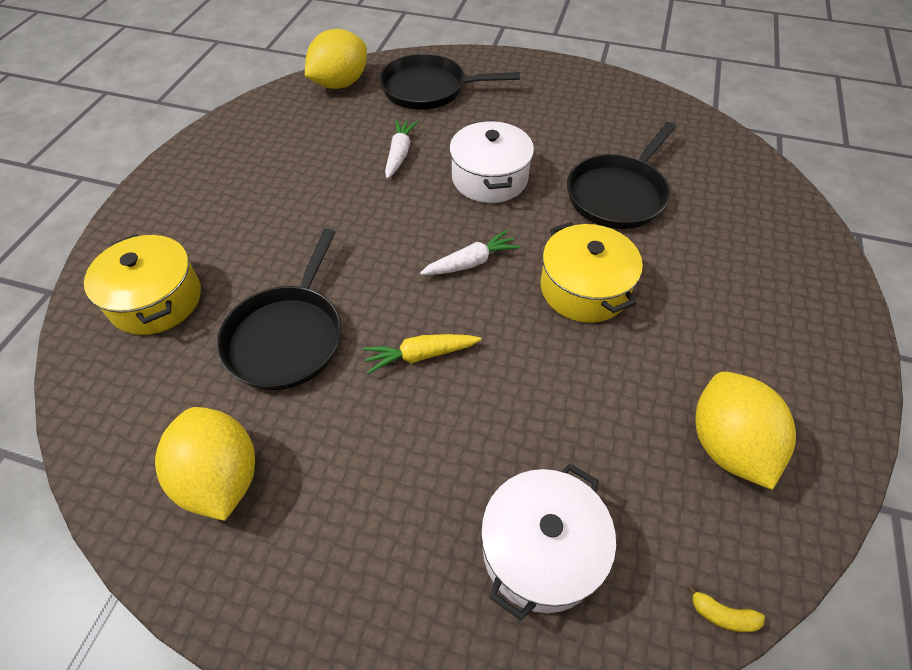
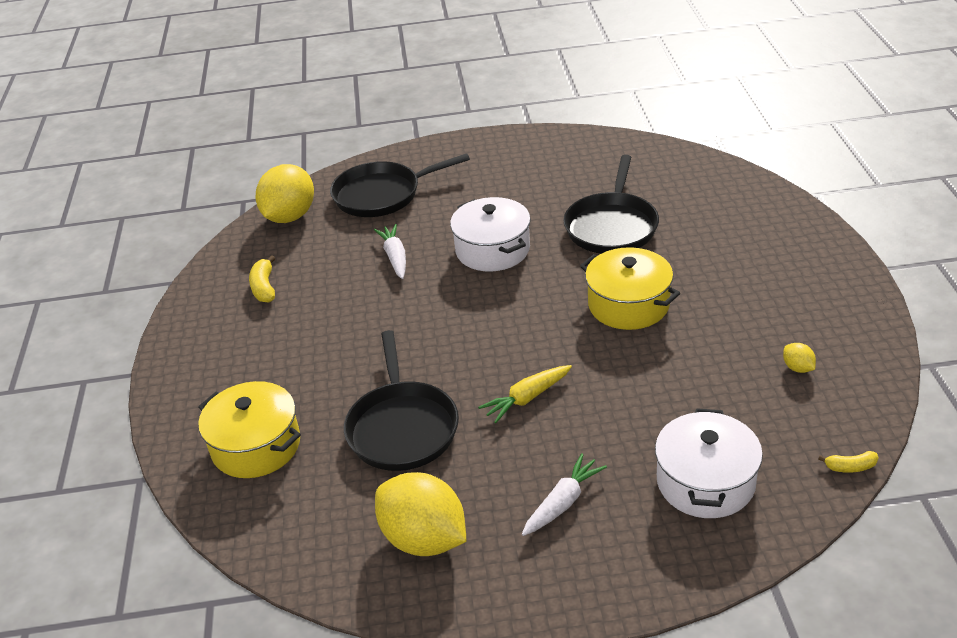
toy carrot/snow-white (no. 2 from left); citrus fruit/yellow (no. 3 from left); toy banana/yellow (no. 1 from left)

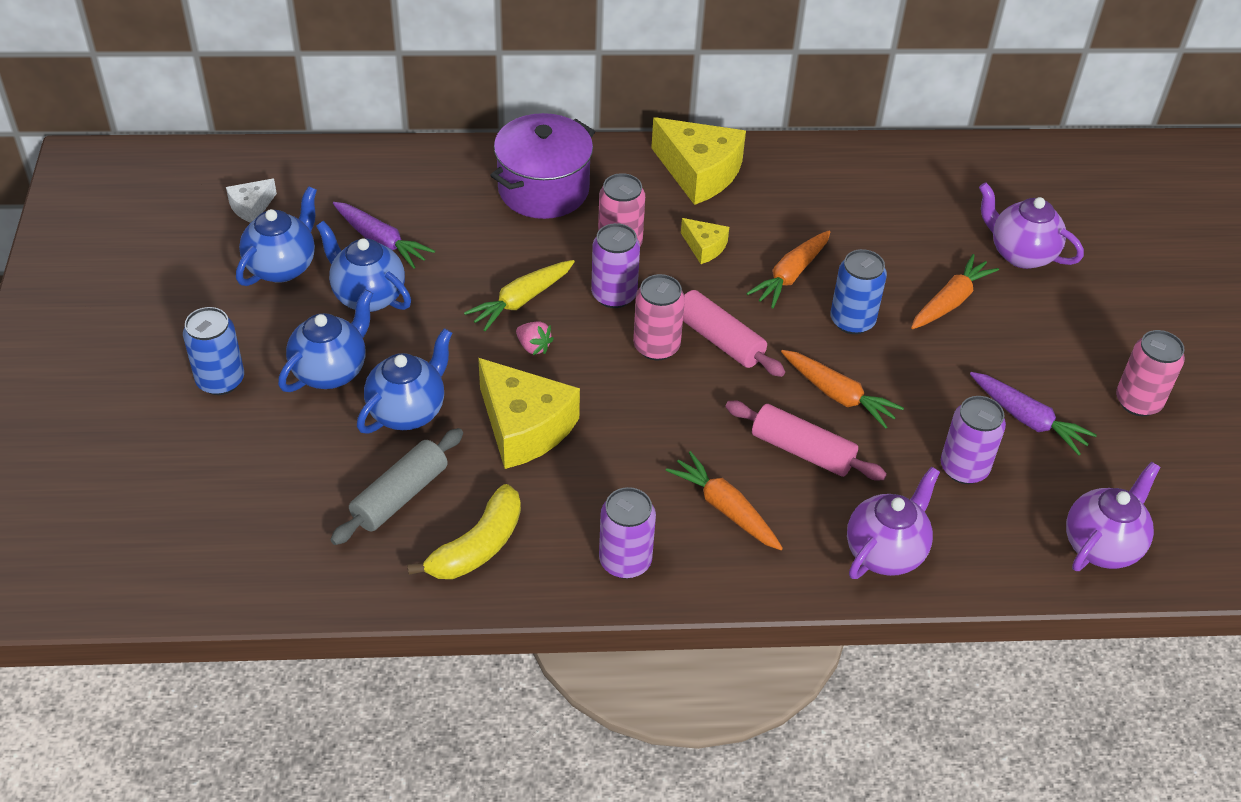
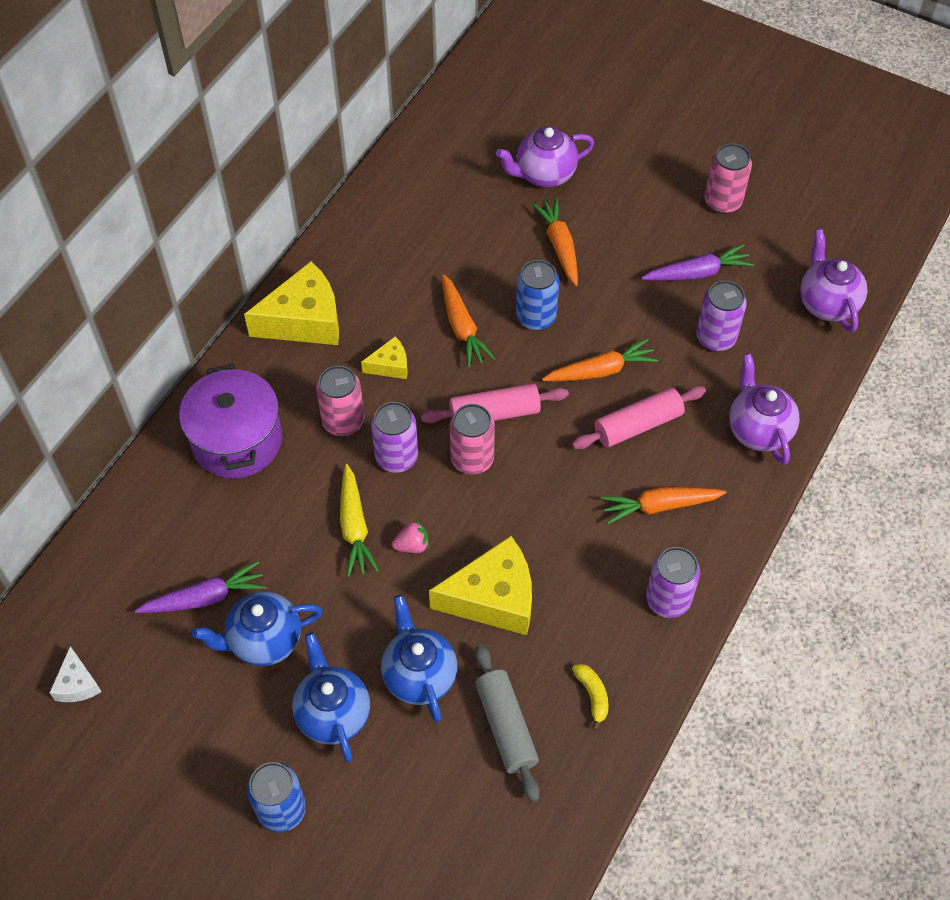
tea pot/royal blue (no. 1 from left in the first image); toy banana/yellow

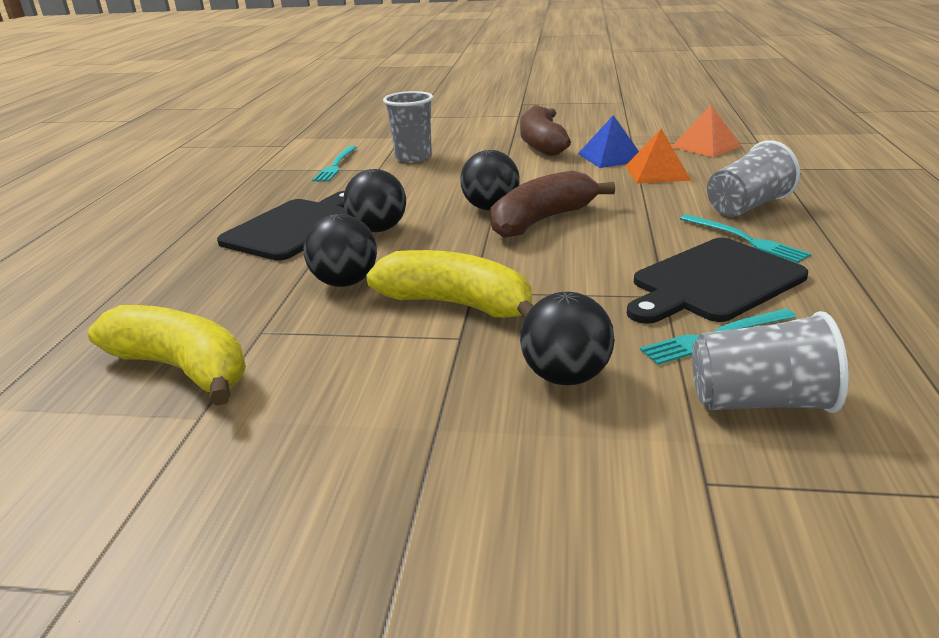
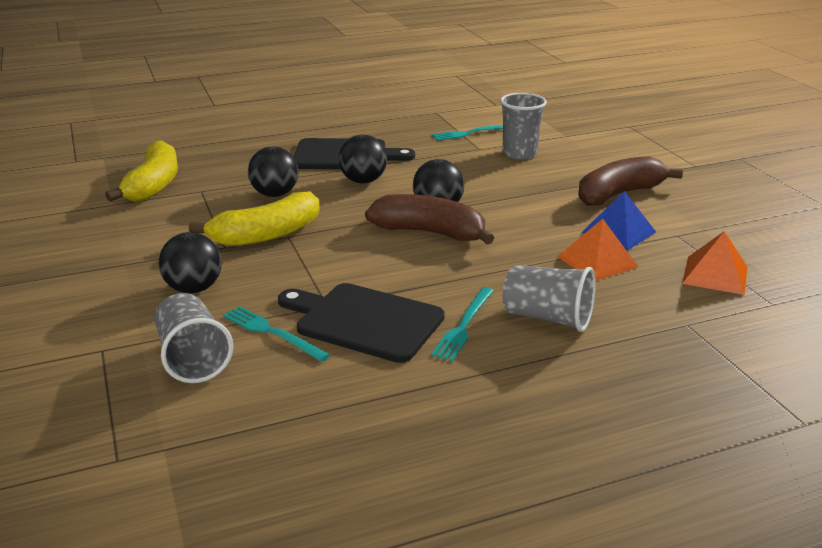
toy banana/yellow (no. 2 from left)

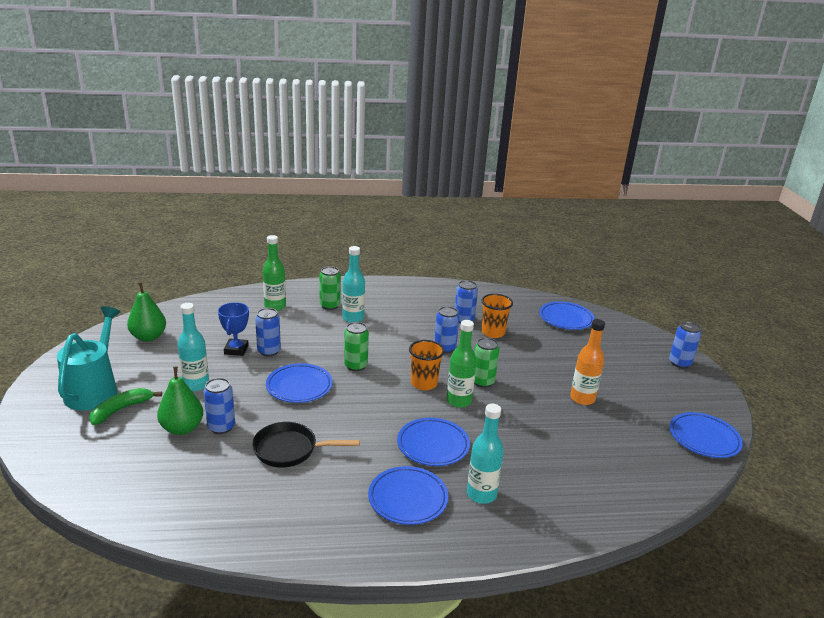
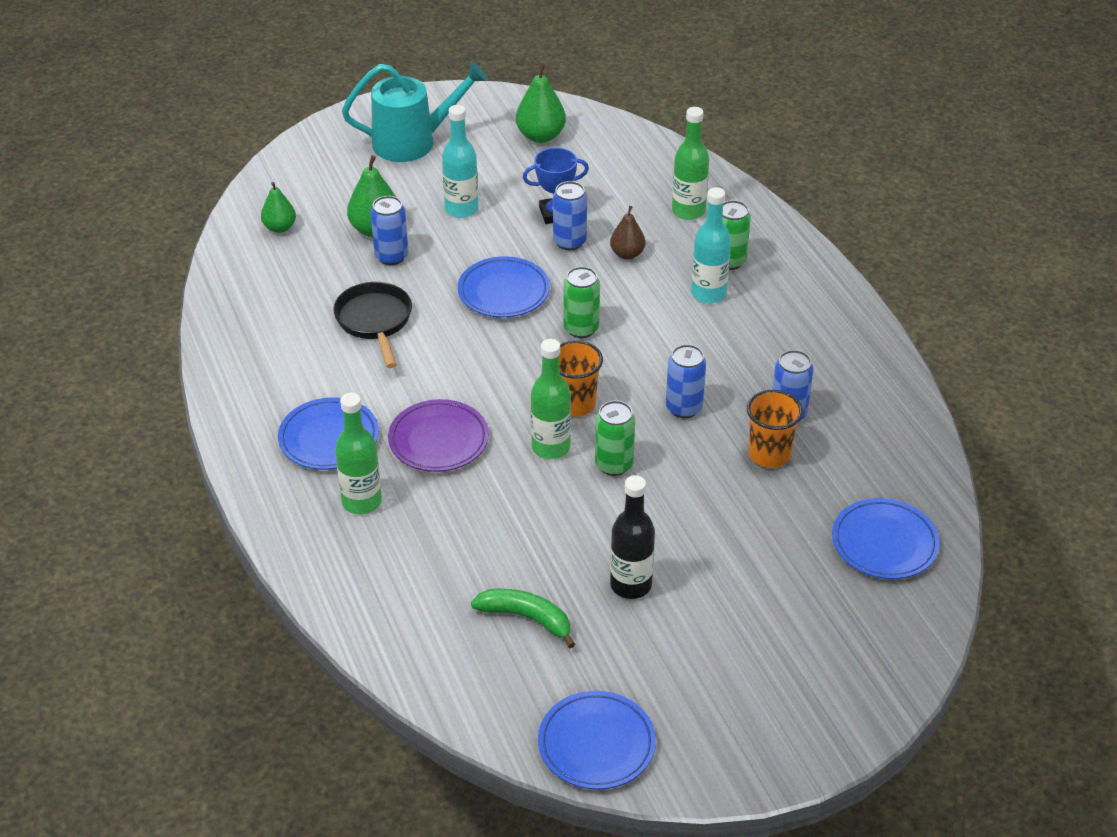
toy banana/leaf-green; plate/purple; drink bottle/leaf-green (no. 1 from left); drink bottle/black; tin/royal blue (no. 5 from left in the first image); pear/leaf-green (no. 1 from left); pear/dark brown

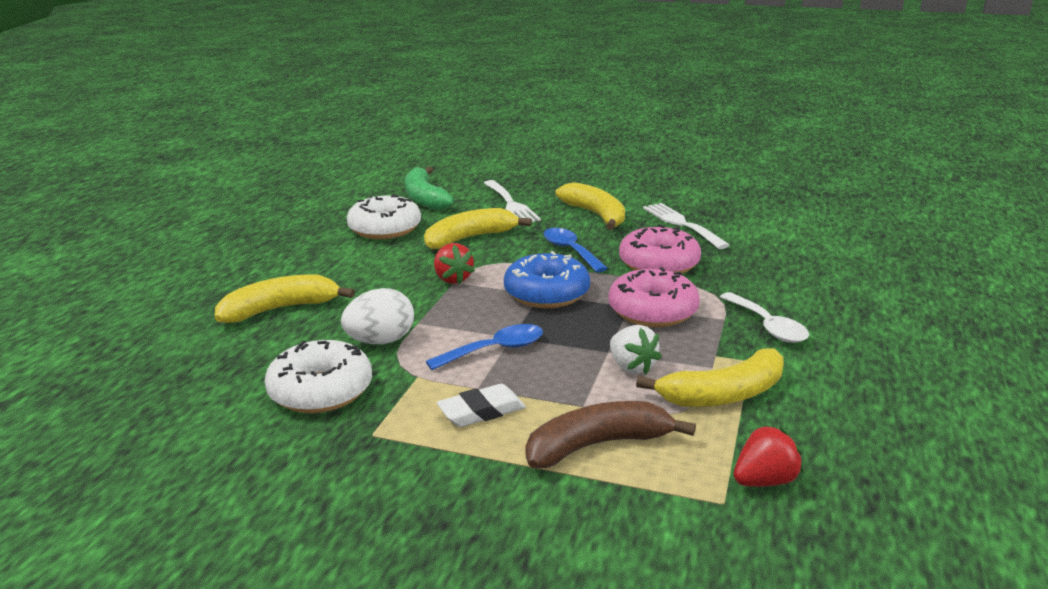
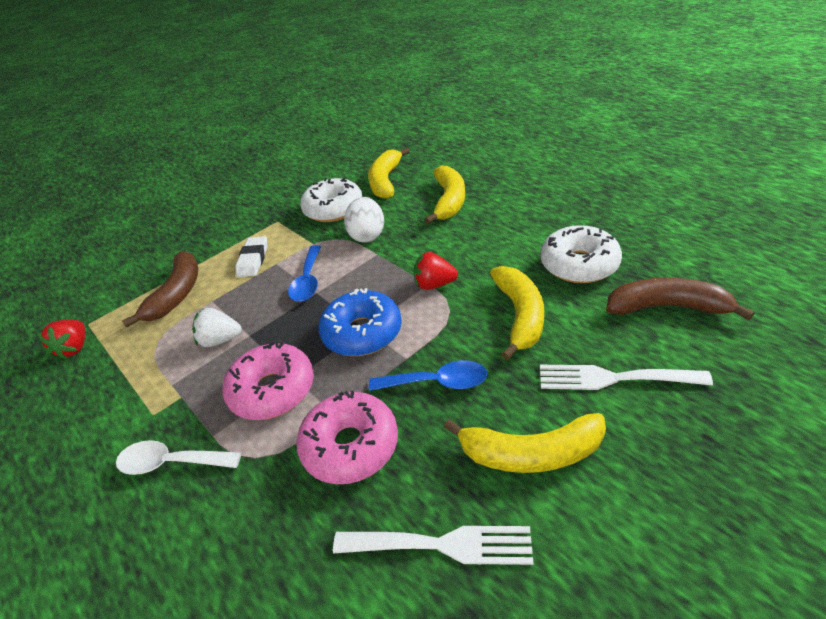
toy banana/dark brown (no. 2 from left); toy banana/yellow (no. 1 from left)

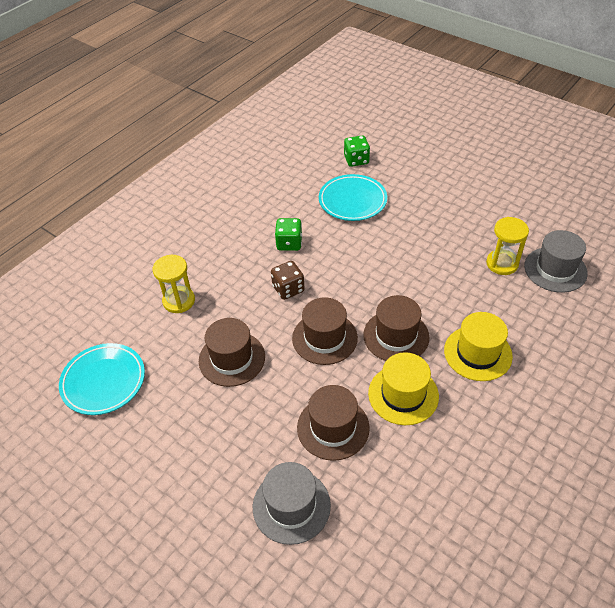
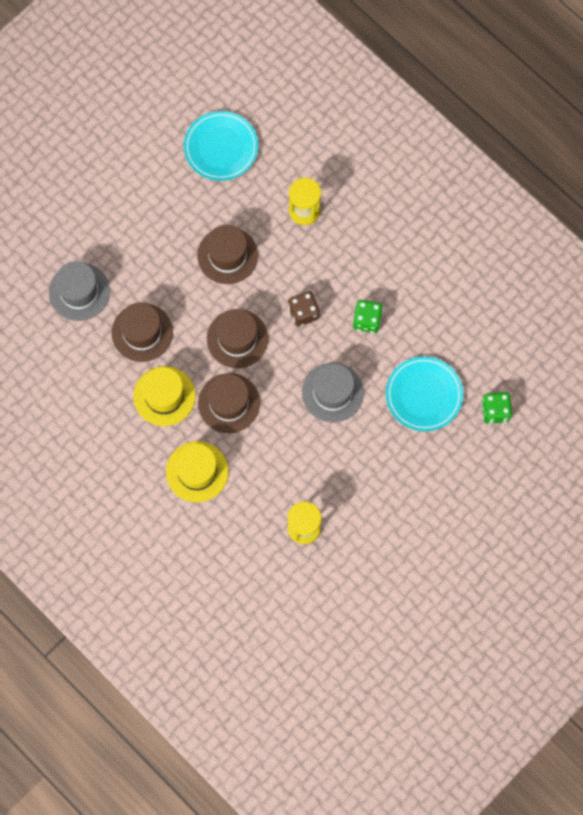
tall hat/ash-grey (no. 2 from left)

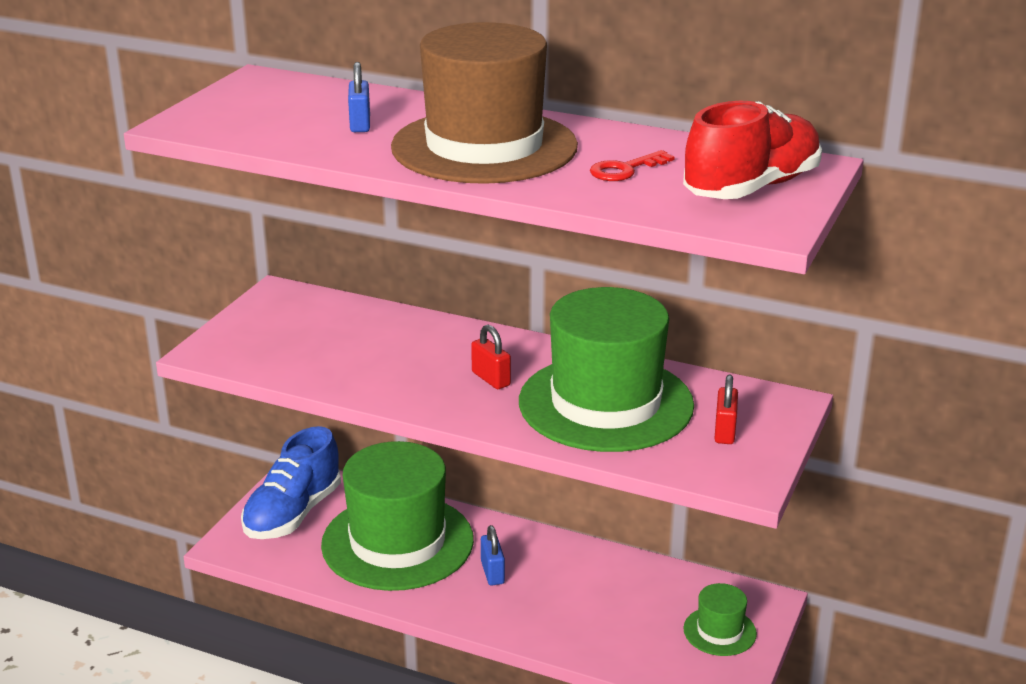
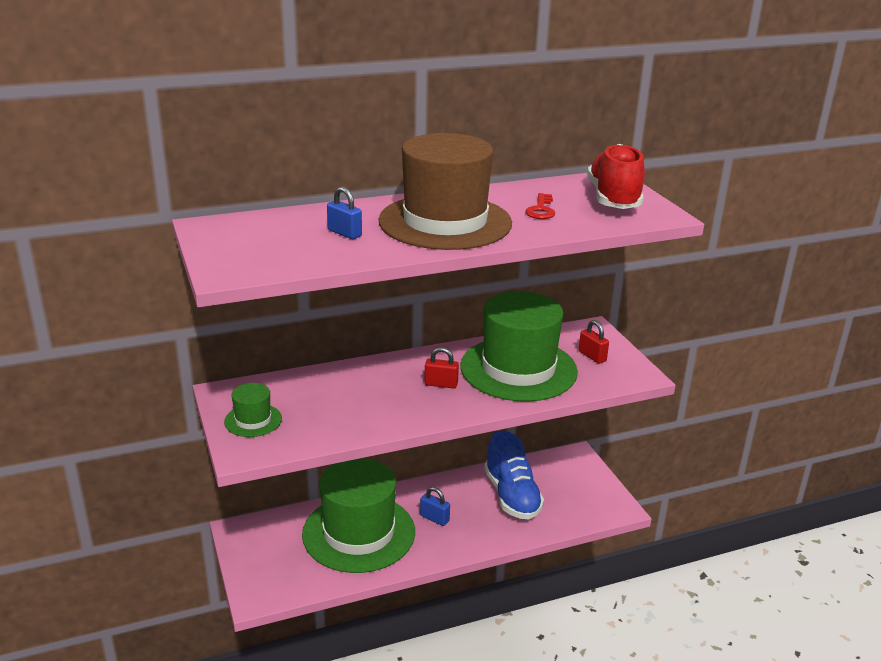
lace-up shoe/royal blue; tall hat/leaf-green (no. 1 from left)

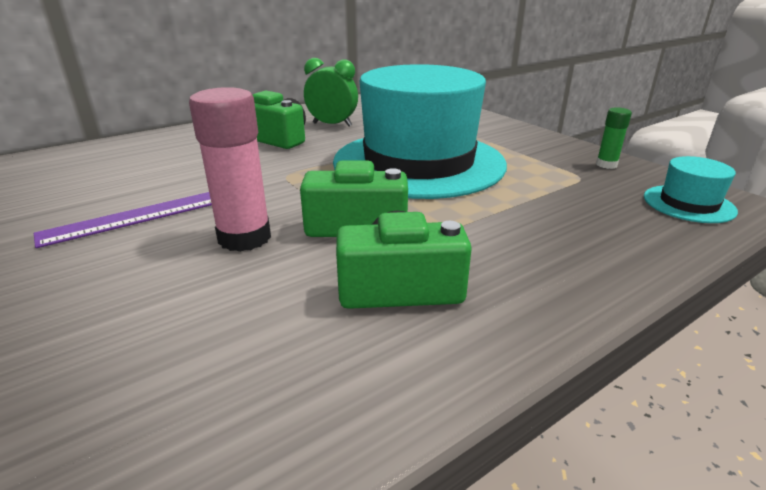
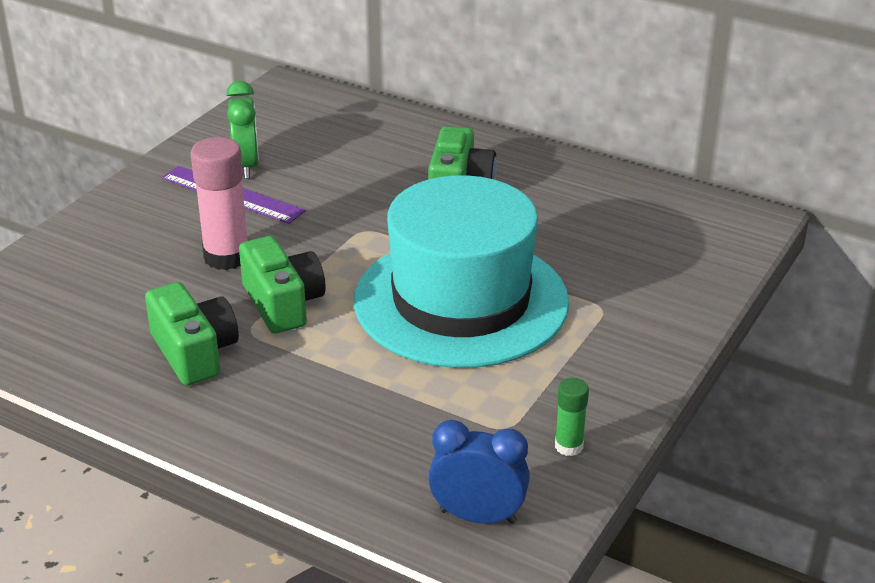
clock/leaf-green; clock/royal blue

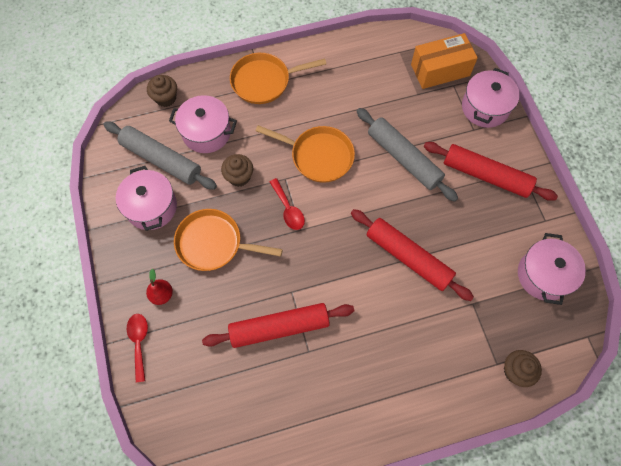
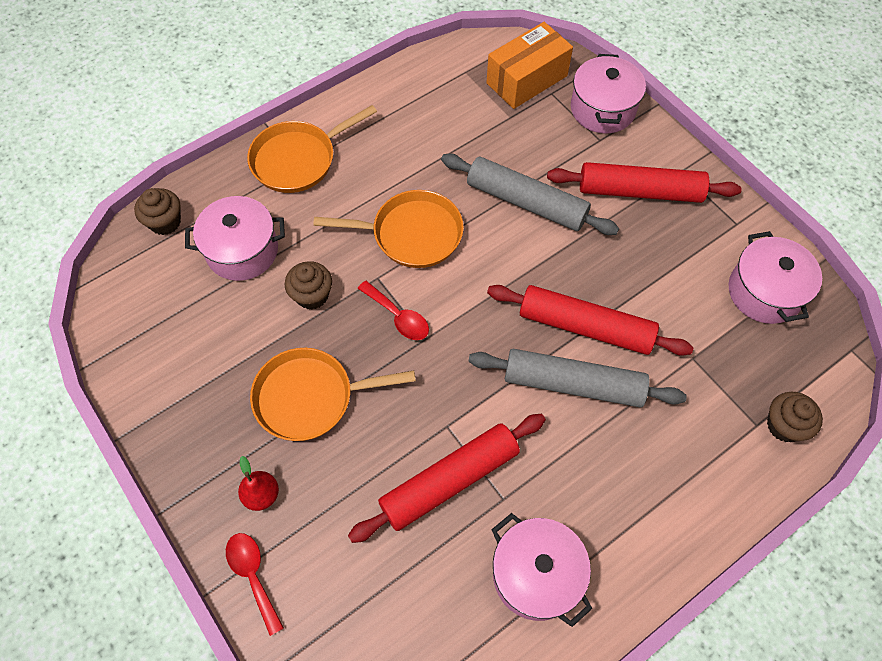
pastry roller/ash-grey (no. 2 from left); pot/rosy (no. 2 from left)

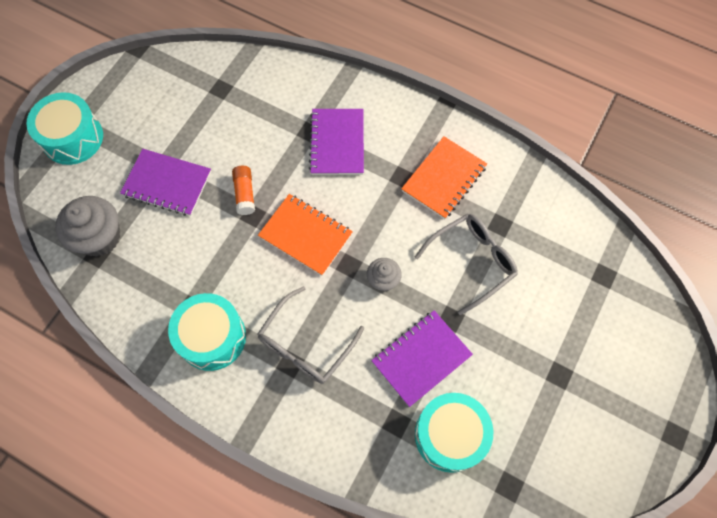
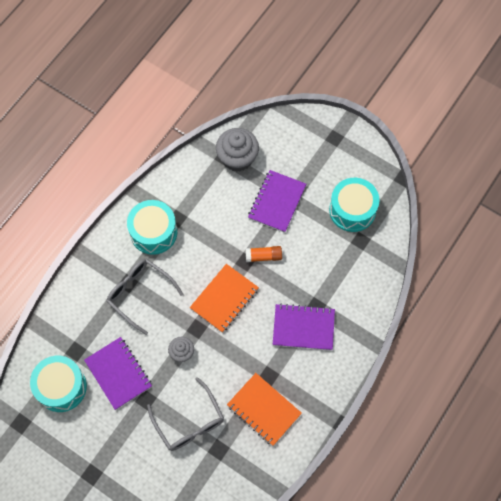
drum/turquoise (no. 3 from left)

